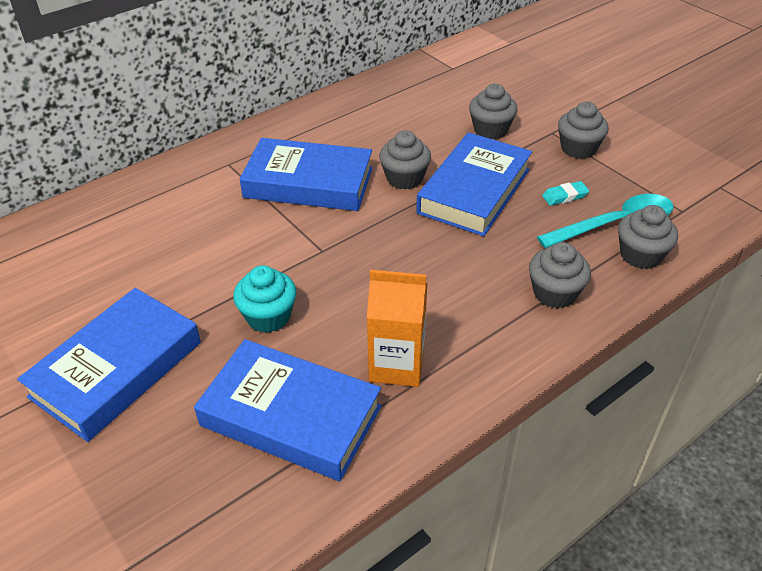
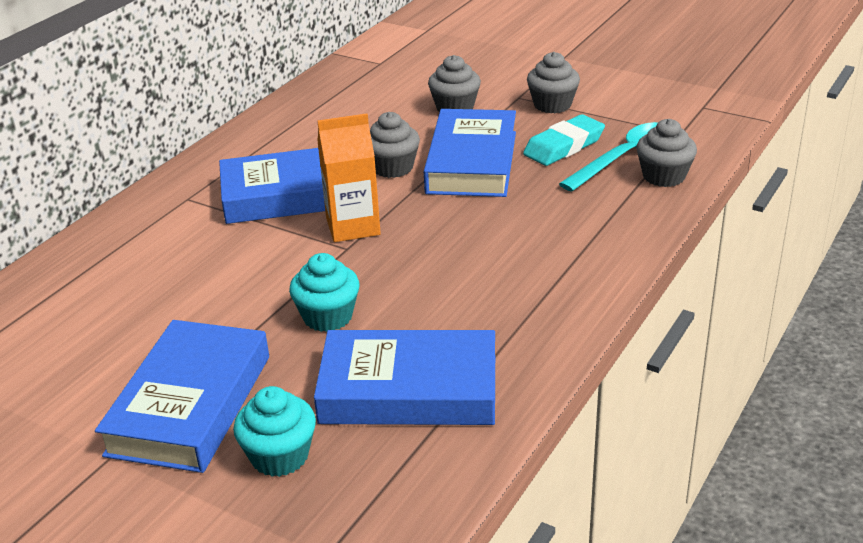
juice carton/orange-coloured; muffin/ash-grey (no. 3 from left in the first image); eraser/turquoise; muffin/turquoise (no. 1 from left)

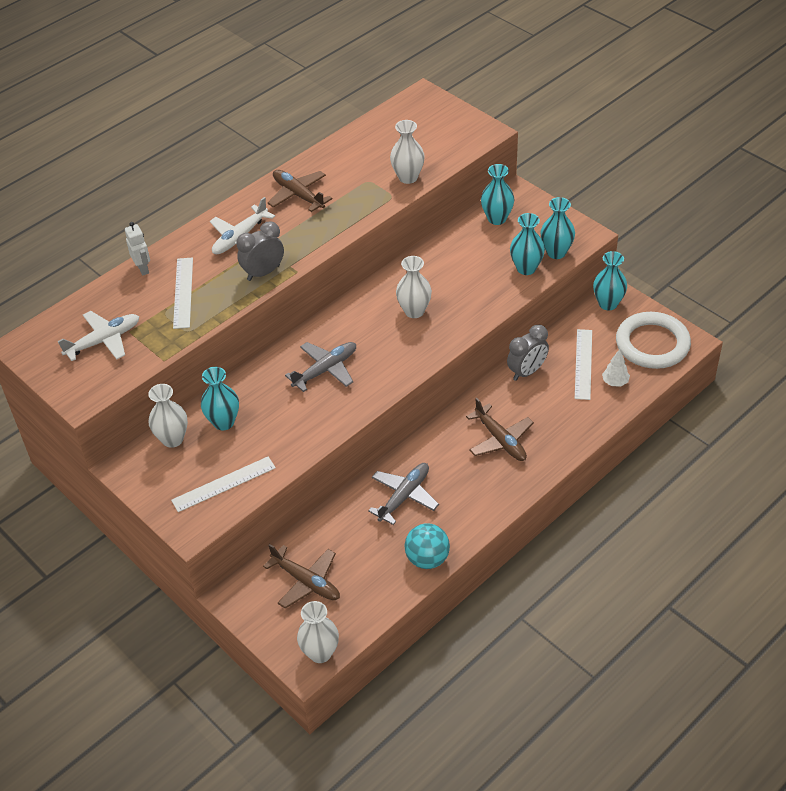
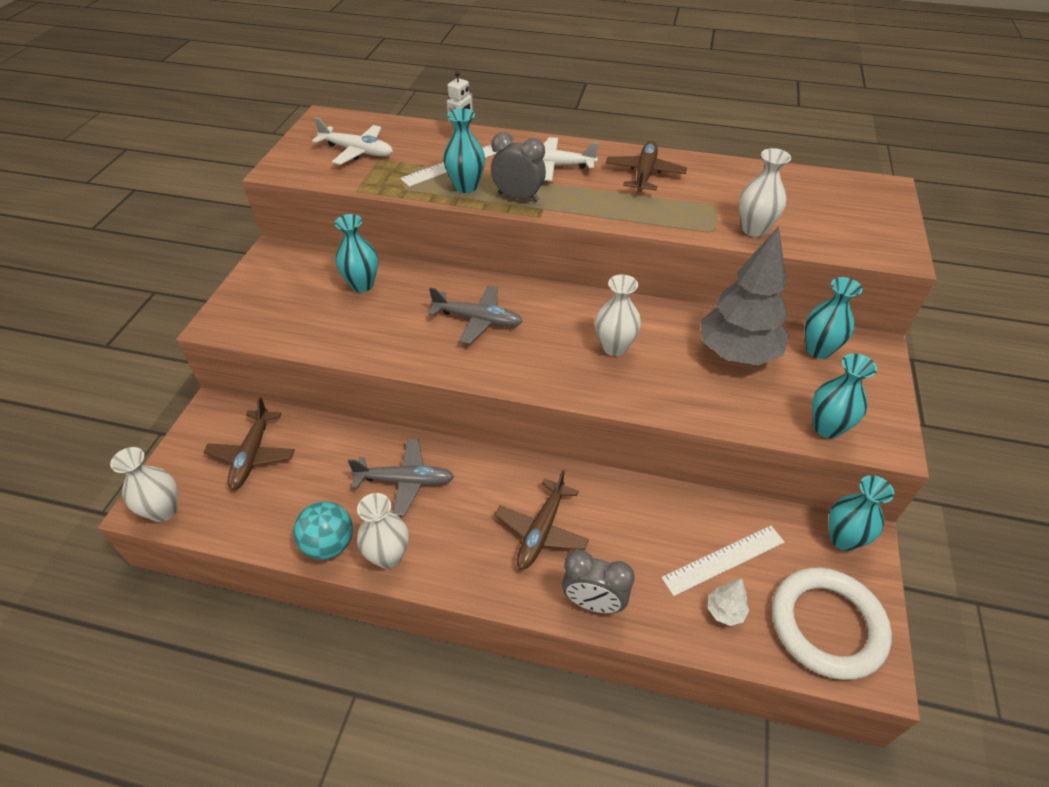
vase/snow-white (no. 2 from left); measuring stick/snow-white (no. 2 from left in the first image); clock/ash-grey (no. 2 from left); vase/turquoise (no. 2 from left); toy tree/ash-grey

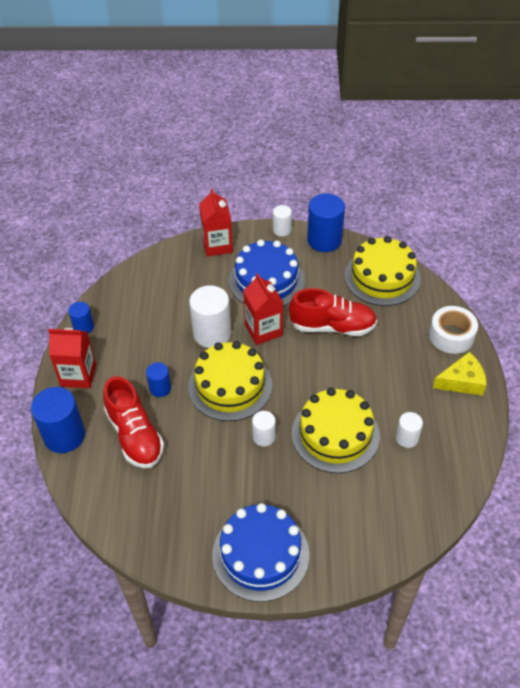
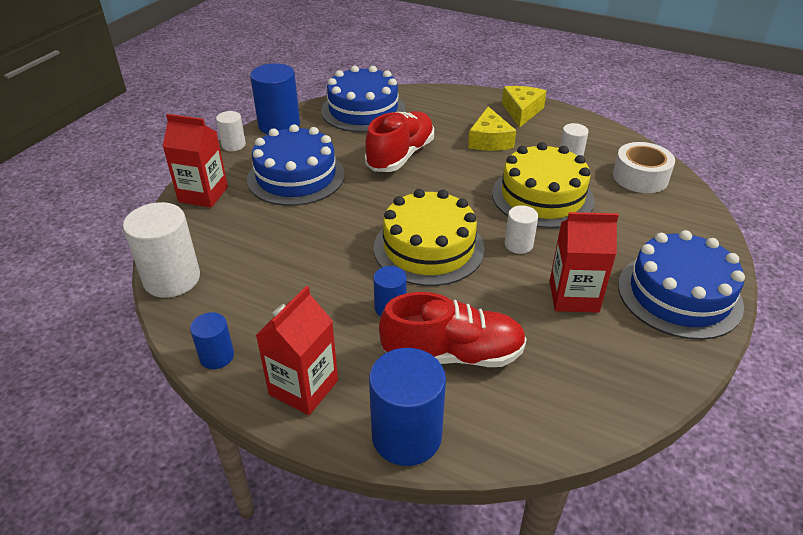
cylinder/snow-white (no. 1 from left); juice carton/crimson (no. 3 from left); cake/royal blue (no. 2 from left); tape/snow-white; cheese wedge/yellow (no. 1 from left)

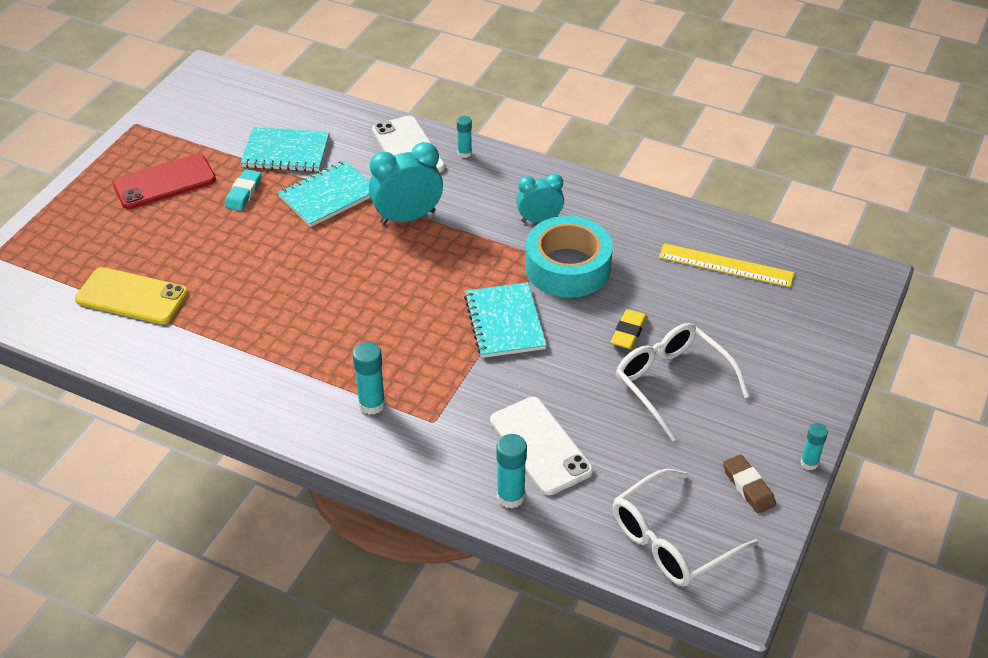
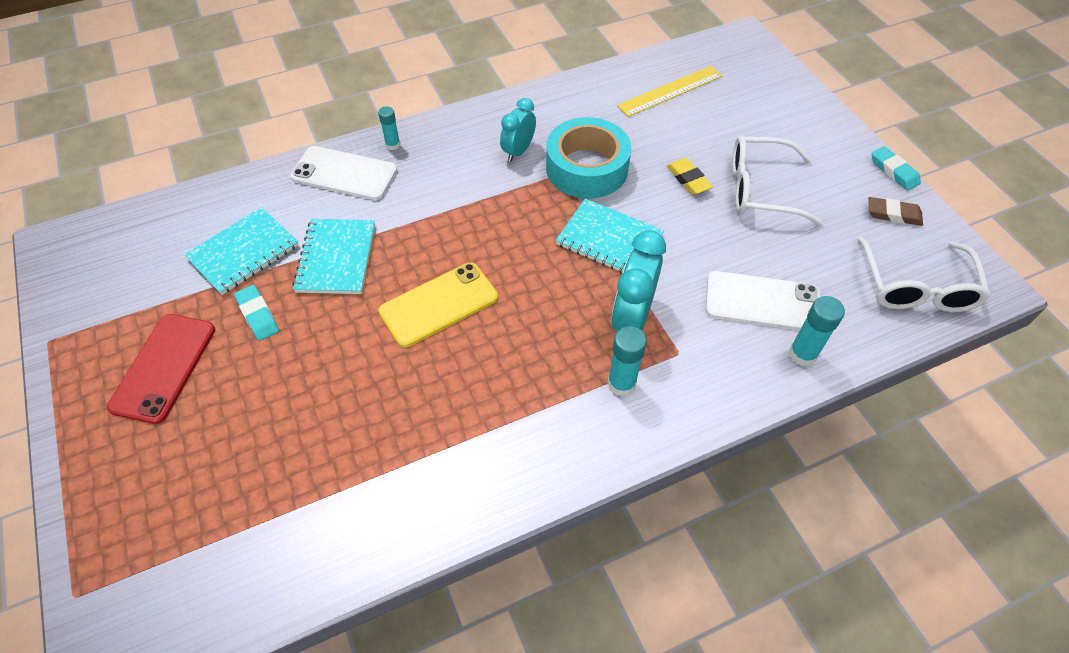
mobile phone/yellow; clock/turquoise (no. 2 from left); eraser/turquoise (no. 2 from left)

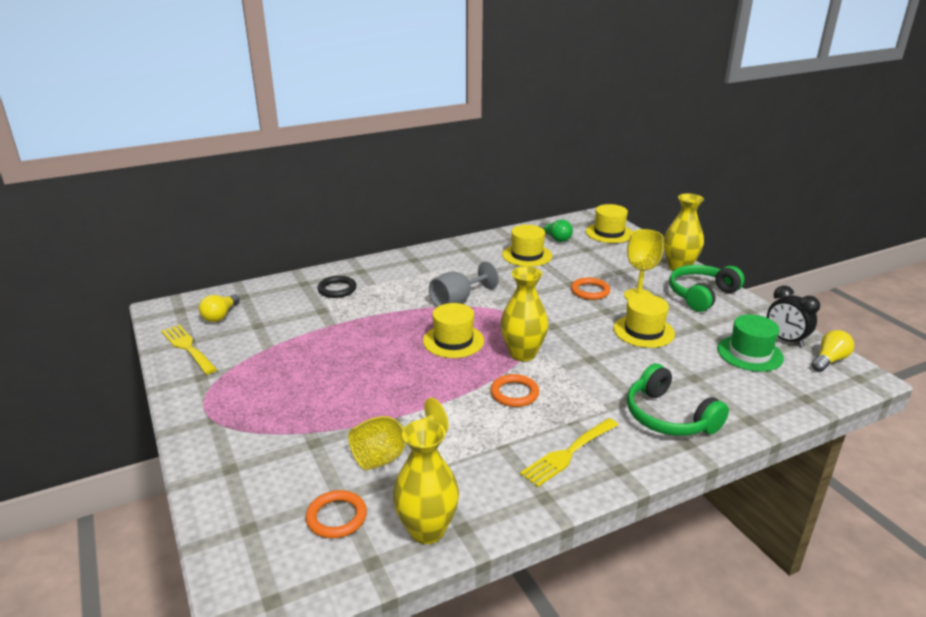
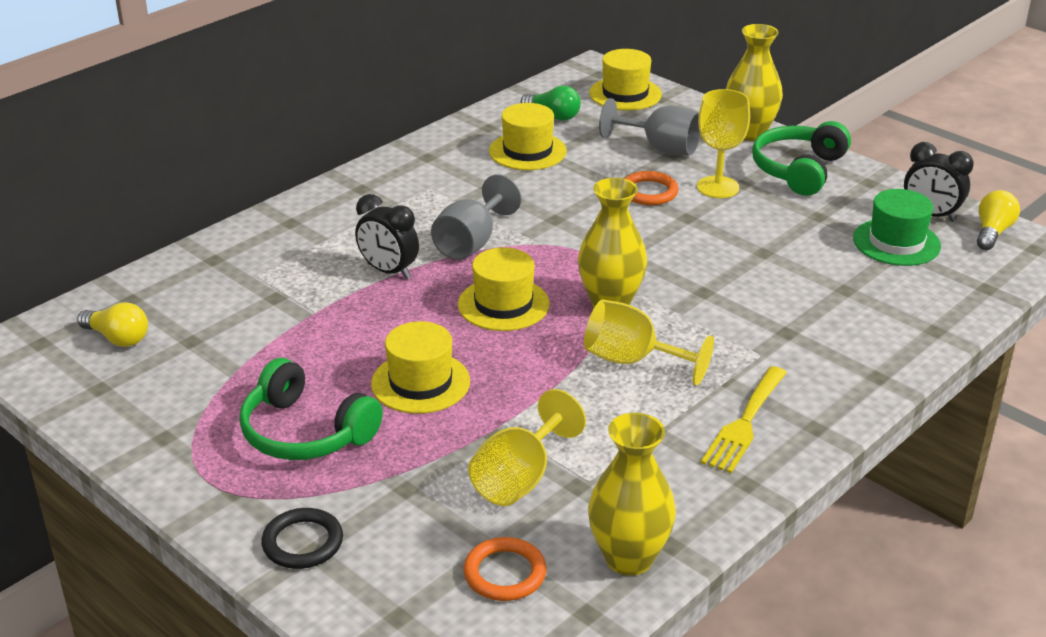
fork/yellow (no. 1 from left in the first image); lightbulb/yellow (no. 1 from left); ring/black; goblet/yellow (no. 2 from left); tall hat/yellow (no. 1 from left); headset/leaf-green (no. 1 from left); clock/black (no. 1 from left); goblet/ash-grey (no. 2 from left)

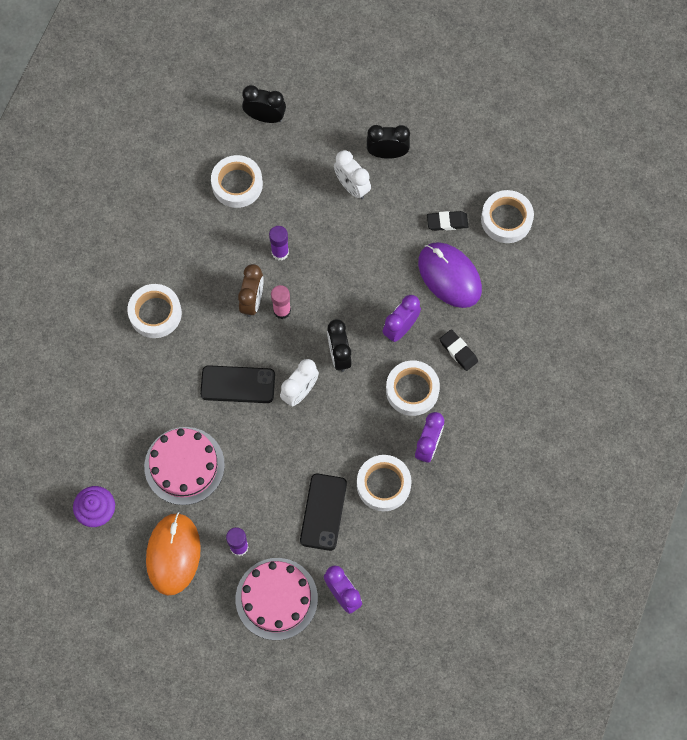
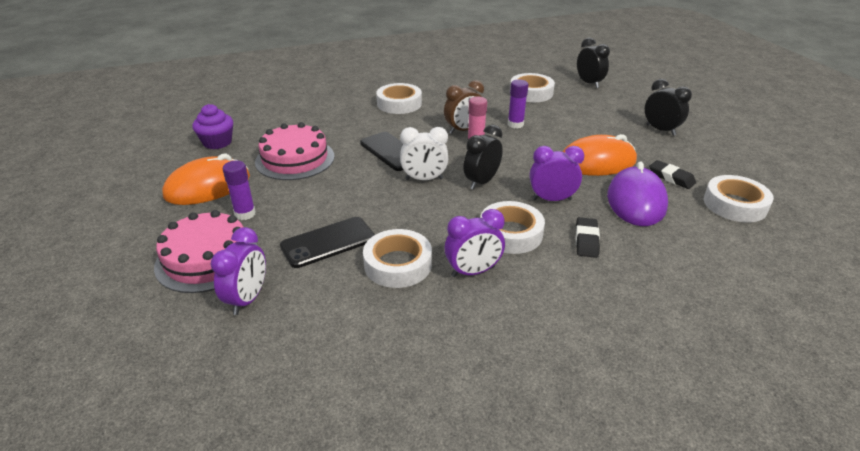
clock/snow-white (no. 2 from left in the first image); mouse/orange-coloured (no. 2 from left)

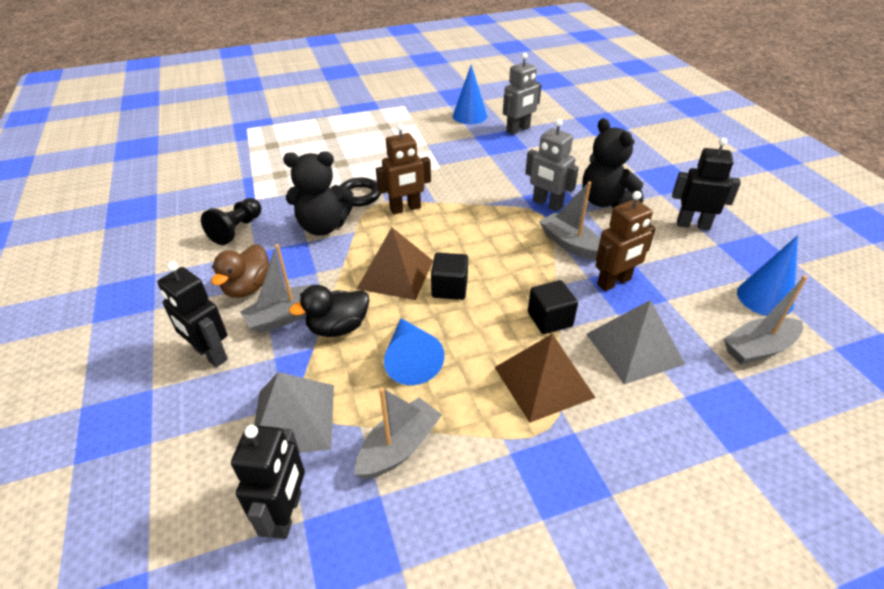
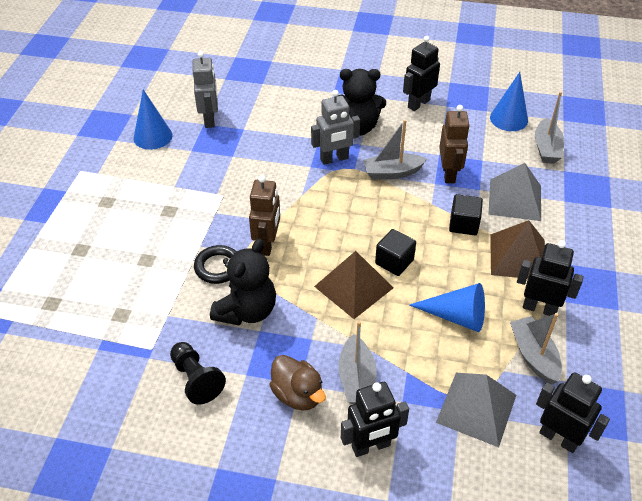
rubber duck/black; robot/black (no. 3 from left)

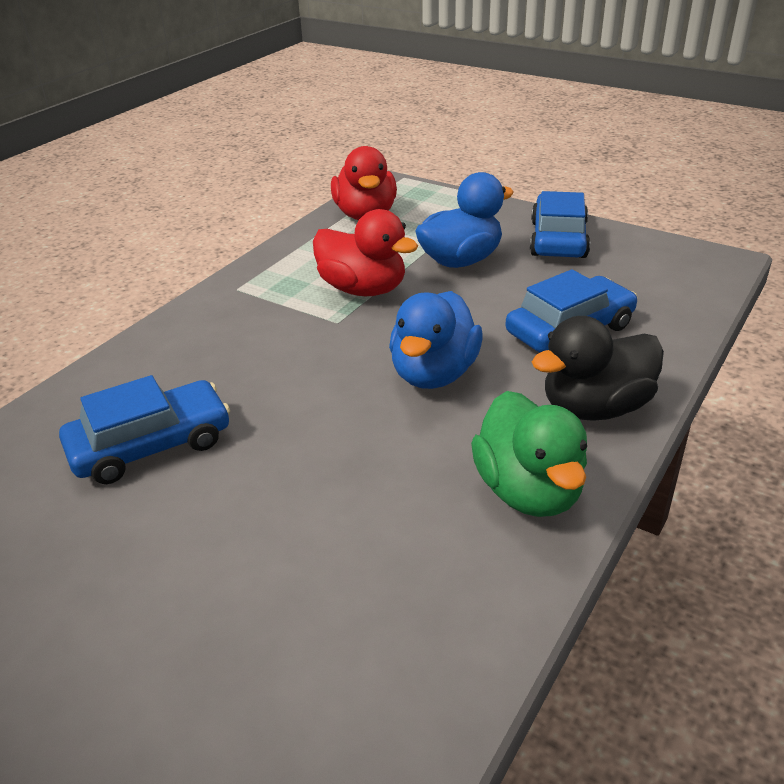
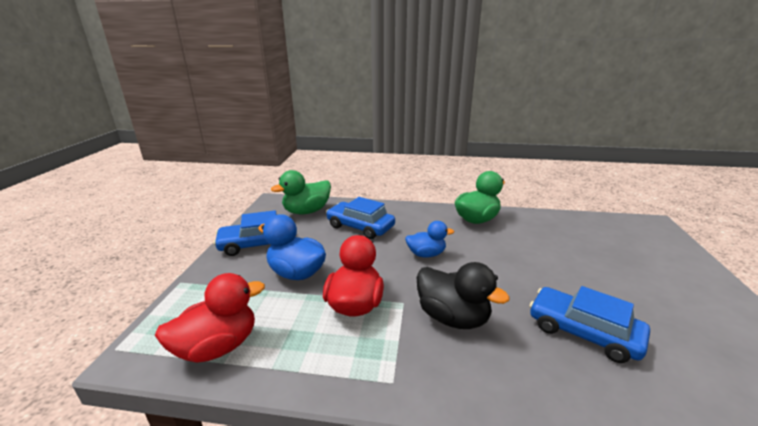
rubber duck/royal blue (no. 2 from left); rubber duck/black; rubber duck/leaf-green (no. 1 from left)

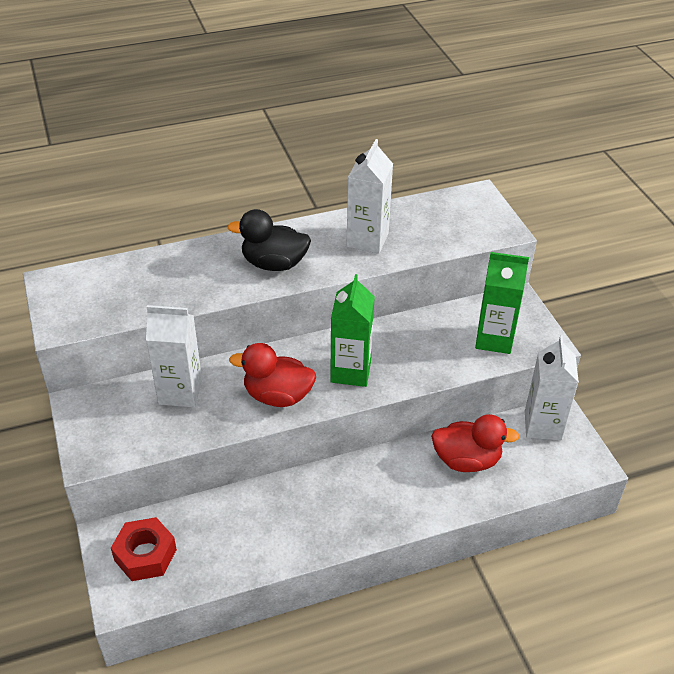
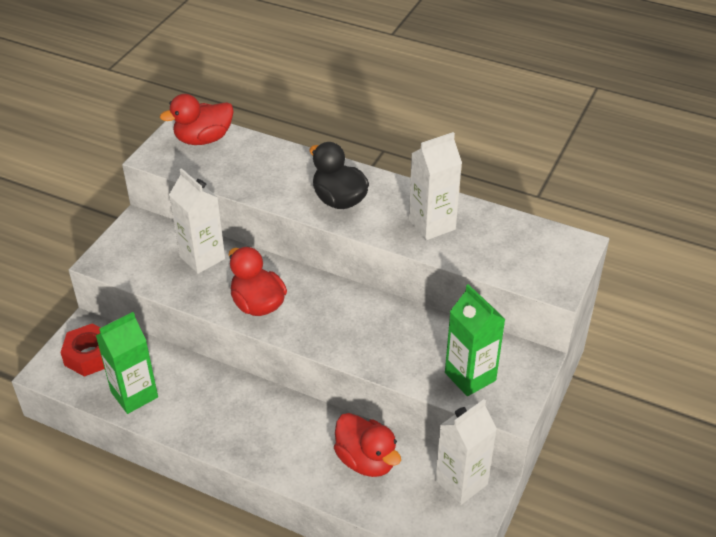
juice carton/leaf-green (no. 1 from left); rubber duck/crimson (no. 1 from left)

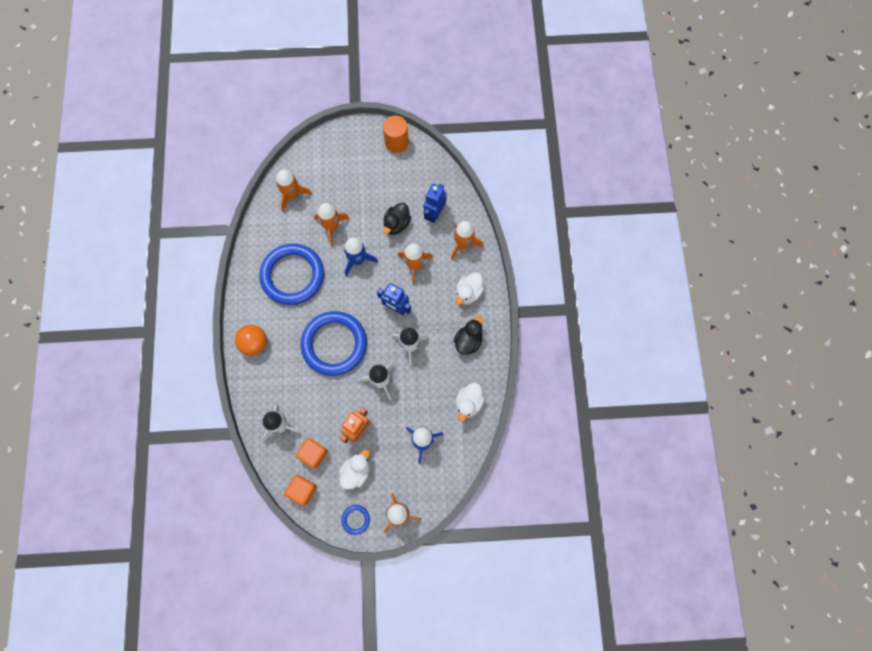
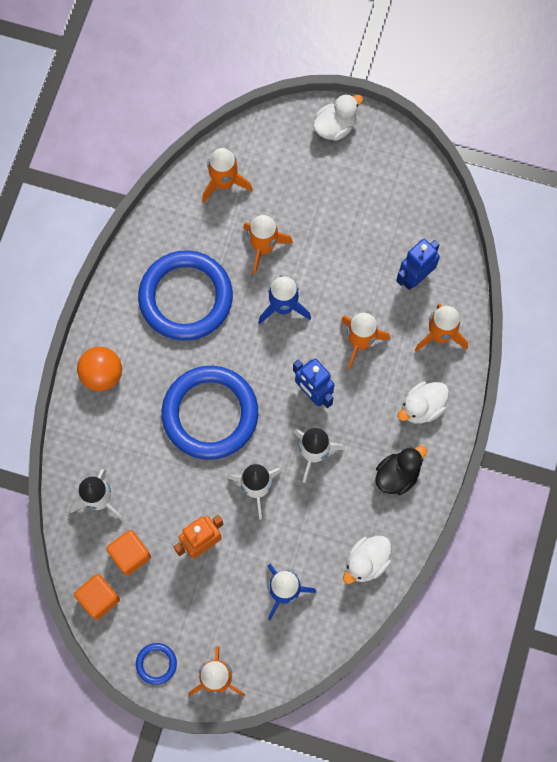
rubber duck/snow-white (no. 1 from left); cylinder/orange-coloured; rubber duck/black (no. 1 from left in the first image)

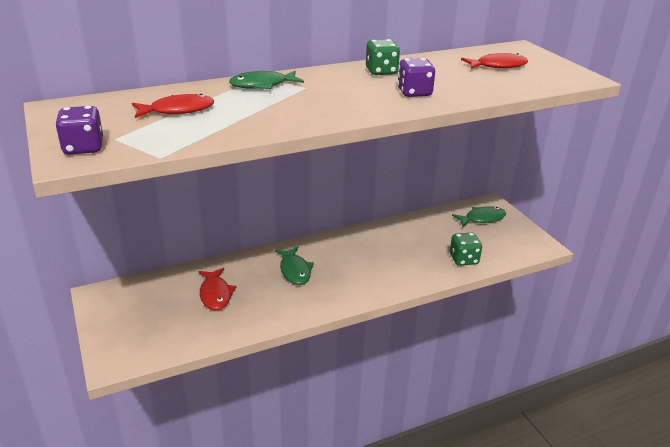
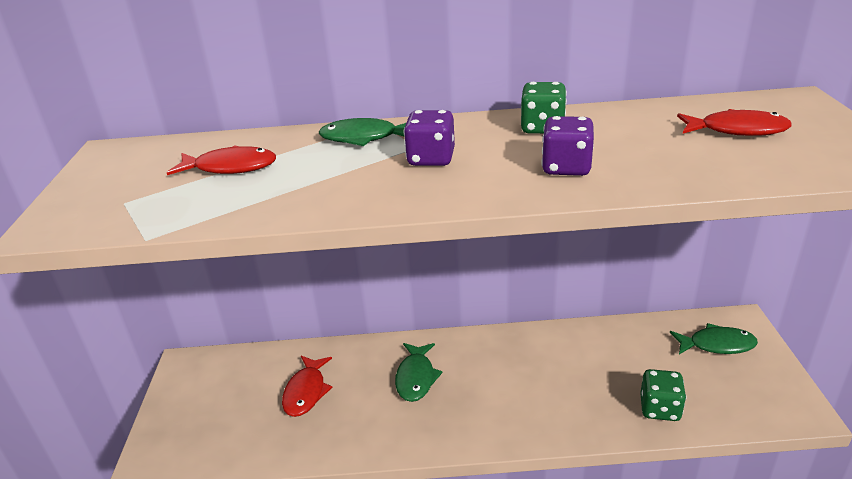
dice/purple (no. 1 from left)

